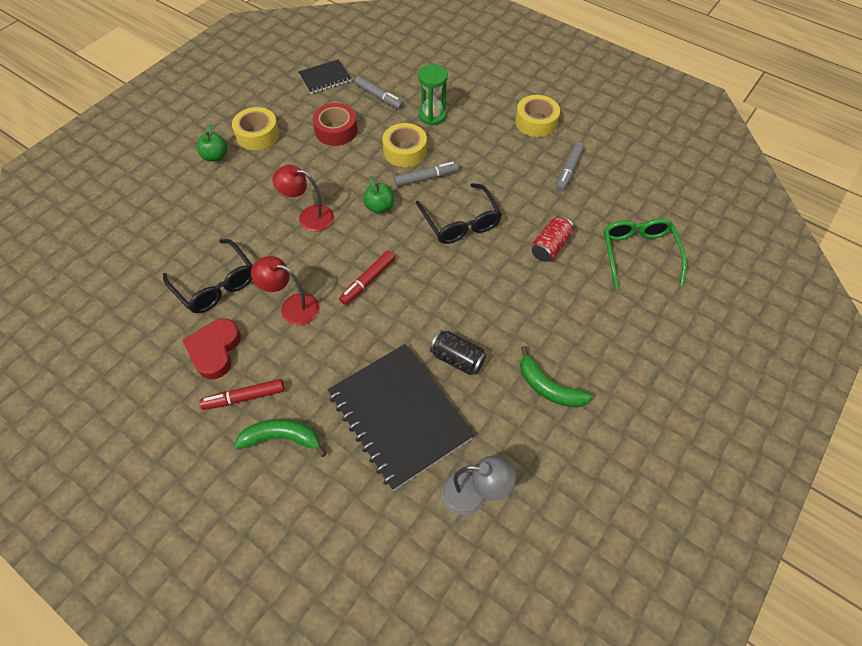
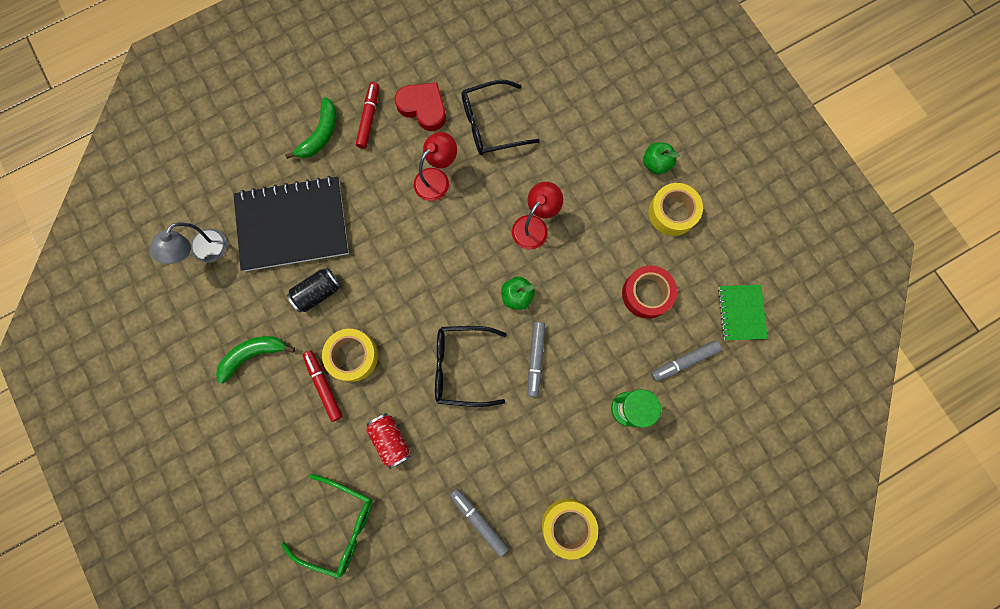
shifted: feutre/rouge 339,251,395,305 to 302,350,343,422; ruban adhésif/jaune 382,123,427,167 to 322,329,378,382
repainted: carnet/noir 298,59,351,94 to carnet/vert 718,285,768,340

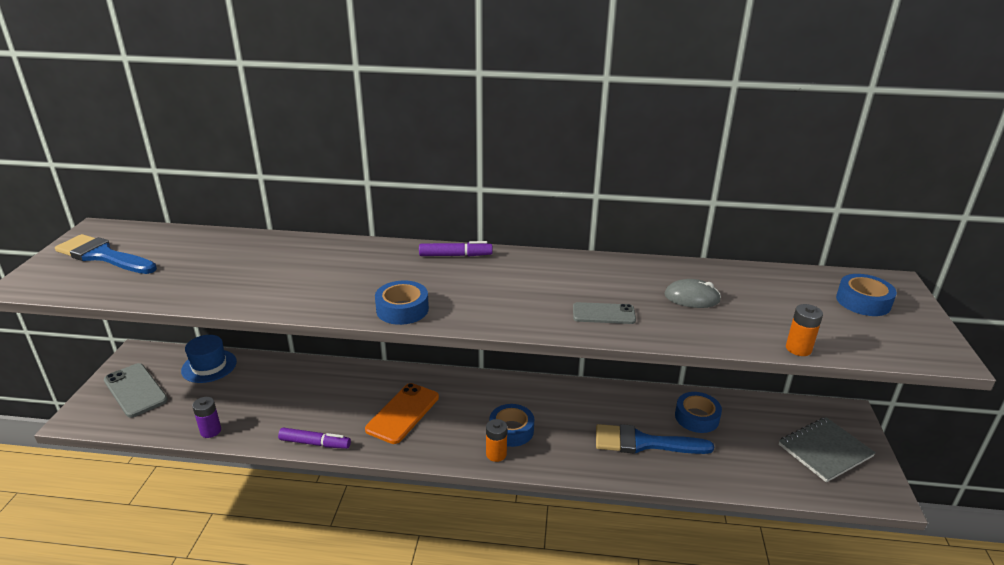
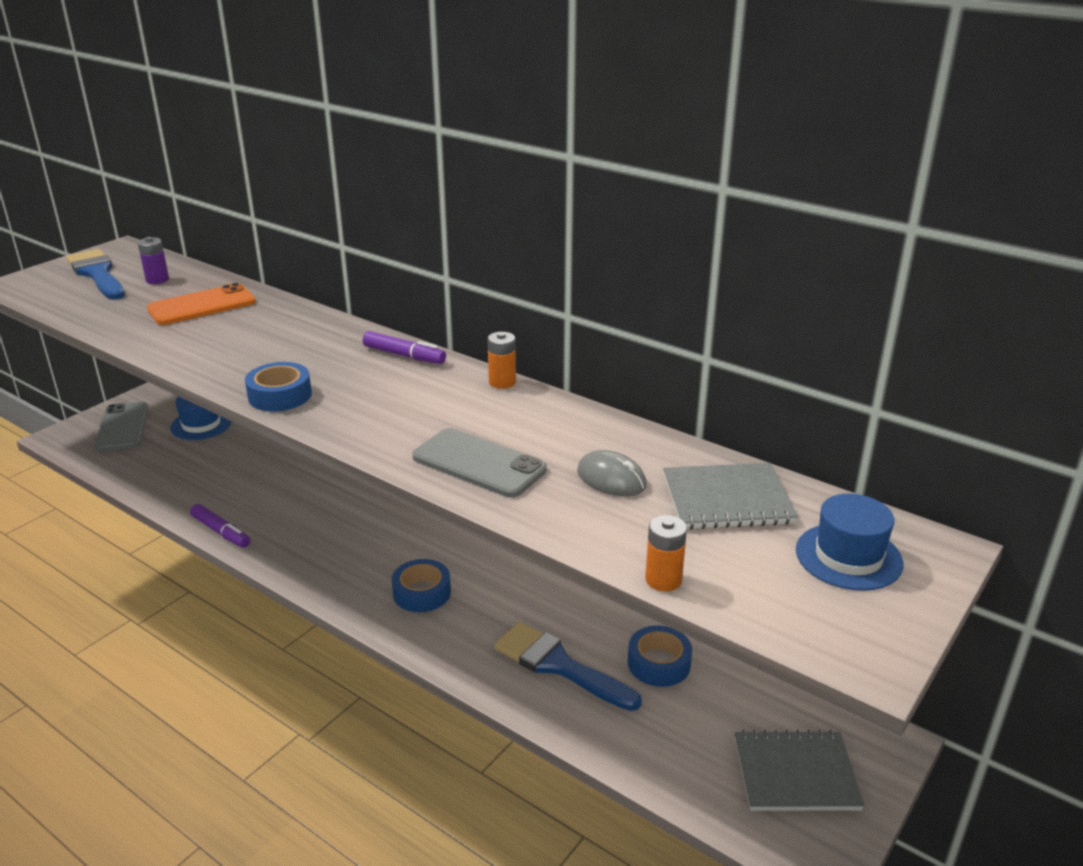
new: carnet/gris 663,463,798,529
shifted: pile/violet 192,397,221,438 to 137,237,169,284; téléphone/orange 365,383,439,444 to 147,283,256,325; pile/orange 486,419,507,462 to 487,332,516,389
swapped: ruban adhésif/bleu 836,274,897,316 to chapeau/bleu 796,494,903,591
scaled: téléphone/gris 573,302,636,324 = 412,428,547,497 x1.59

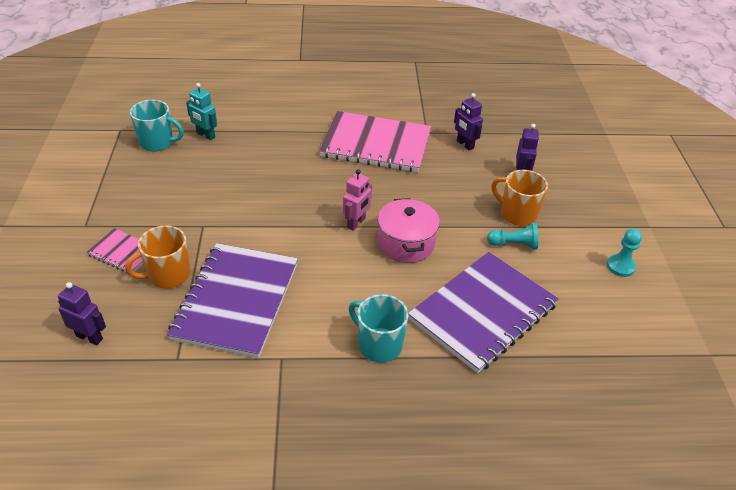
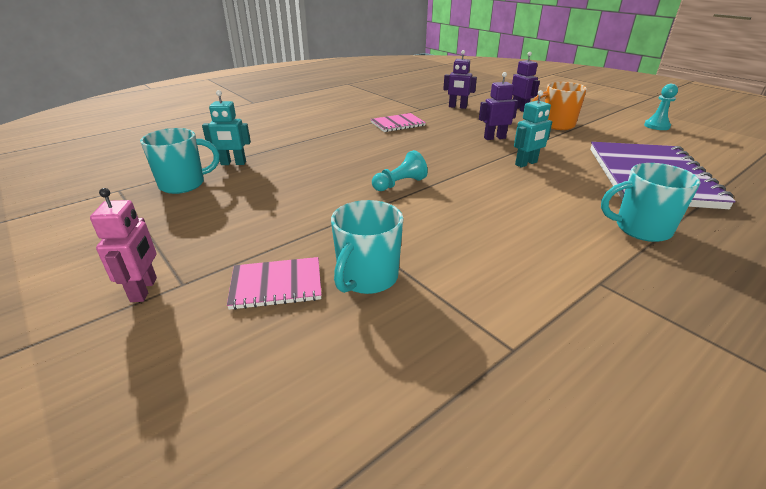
gone: carnet/violet 167,243,298,358
shifted: robot/rose 343,169,372,231 to 90,188,157,302; pion/turquoise 487,222,538,250 to 372,150,428,191; robot/violet 58,282,106,345 to 479,72,518,140
swapped: marmite/rose 378,198,440,263 to robot/turquoise 514,90,552,167
repainted: tasse/orange 125,225,190,289 to tasse/turquoise 331,200,403,294
scaled: carnet/rose 319,111,431,172 = 370,113,426,132 x0.47

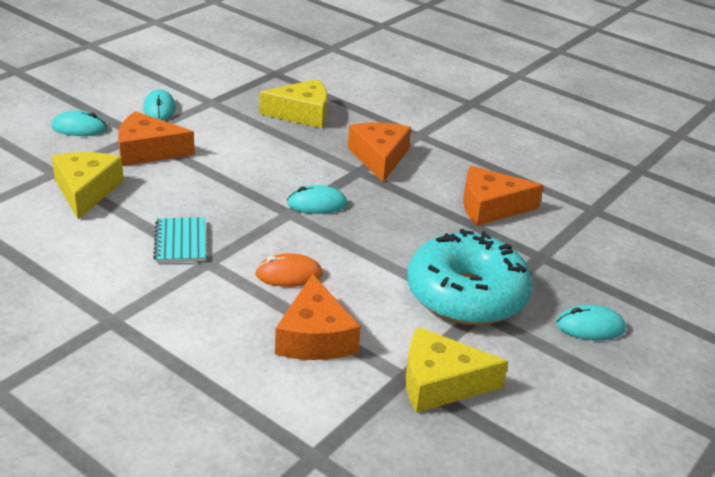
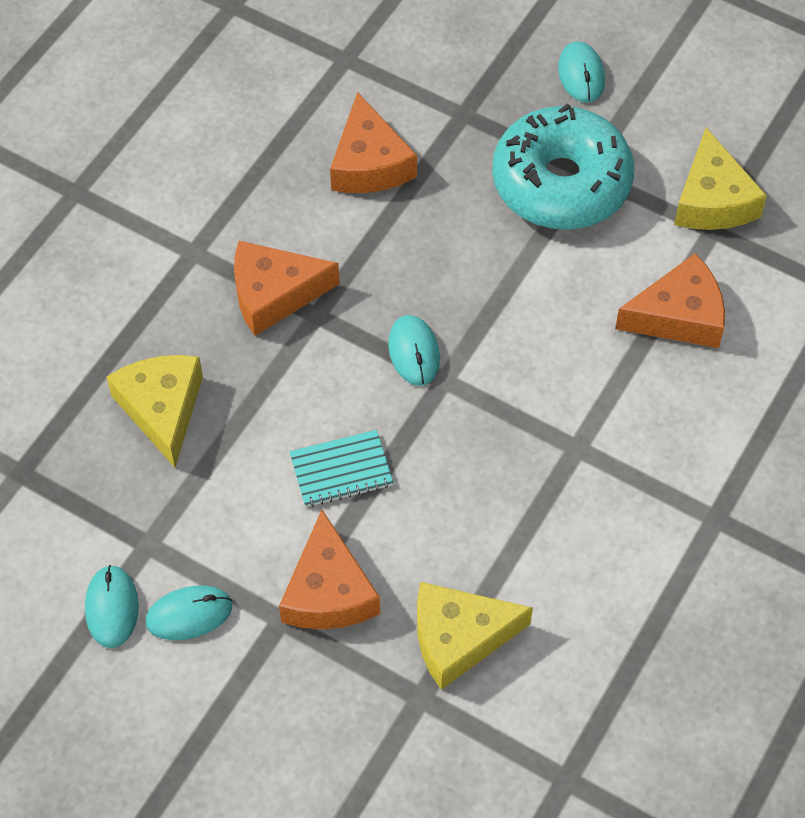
gone: souris/orange 255,253,323,287
shifted: souris/turquoise 51,110,107,136 to 85,565,139,648; carnet/turquoise 153,217,206,263 to 289,430,394,507

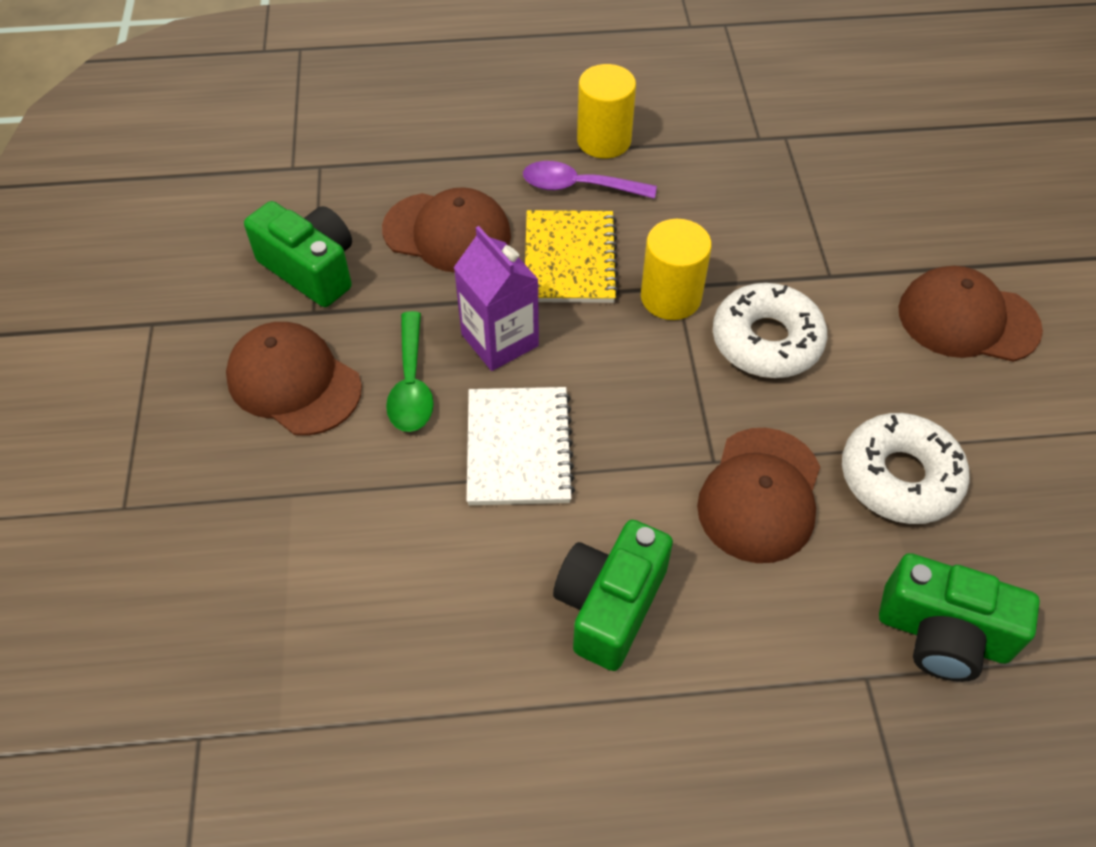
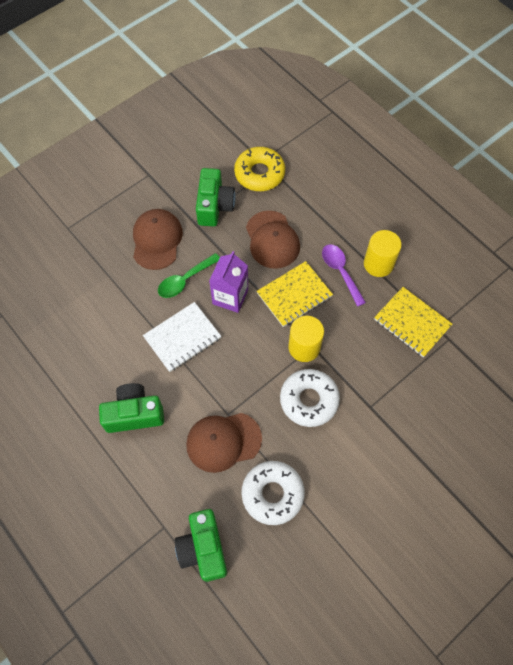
gone: casquette/marron 898,266,1043,362
new: beignet/jaune 234,147,285,191; carnet/jaune 374,287,452,357

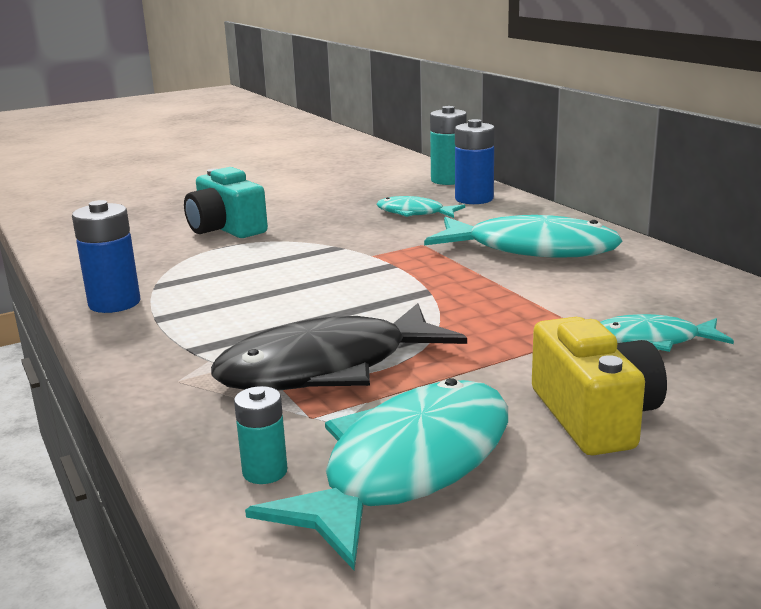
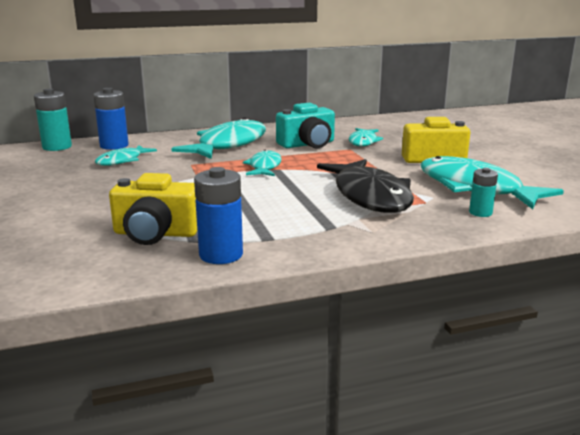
new: appareil photo/jaune 109,173,197,245; poisson/turquoise 243,150,281,176
shifted: appareil photo/turquoise 184,167,268,238 to 276,103,335,148

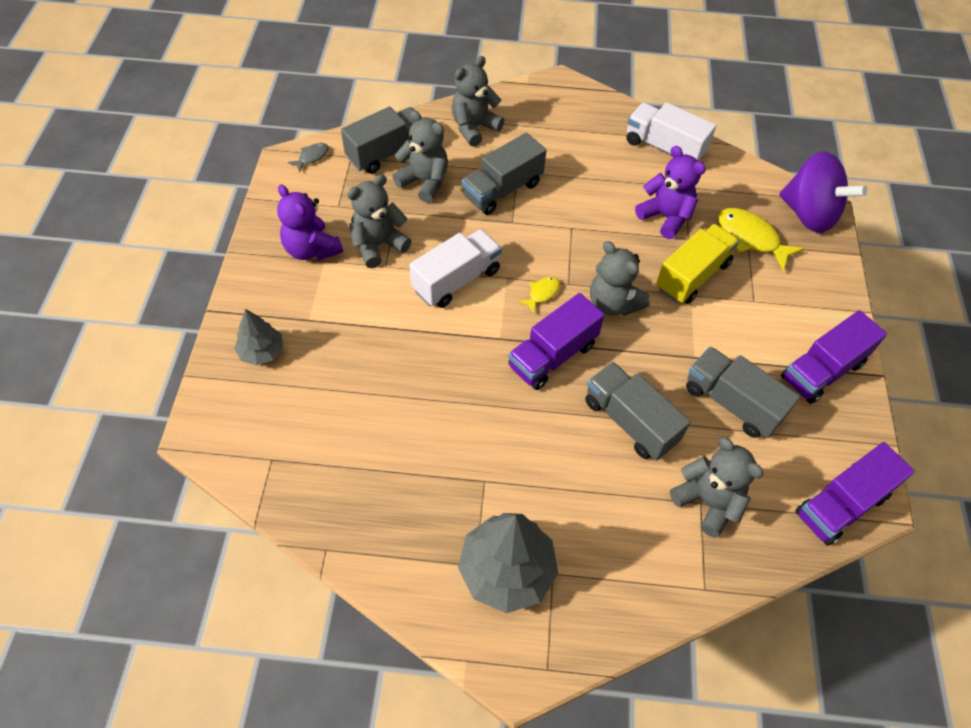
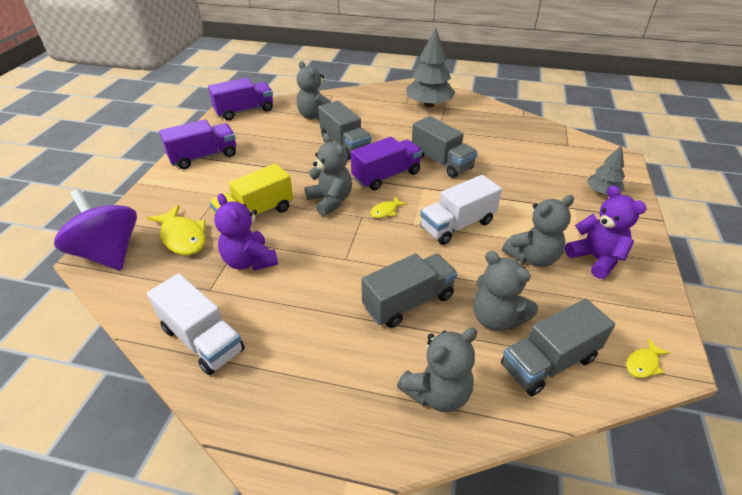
shifted: camion/gris 686,347,800,438 to 412,116,478,178
repainted: poisson/gris 288,143,329,172 to poisson/jaune 626,339,670,378

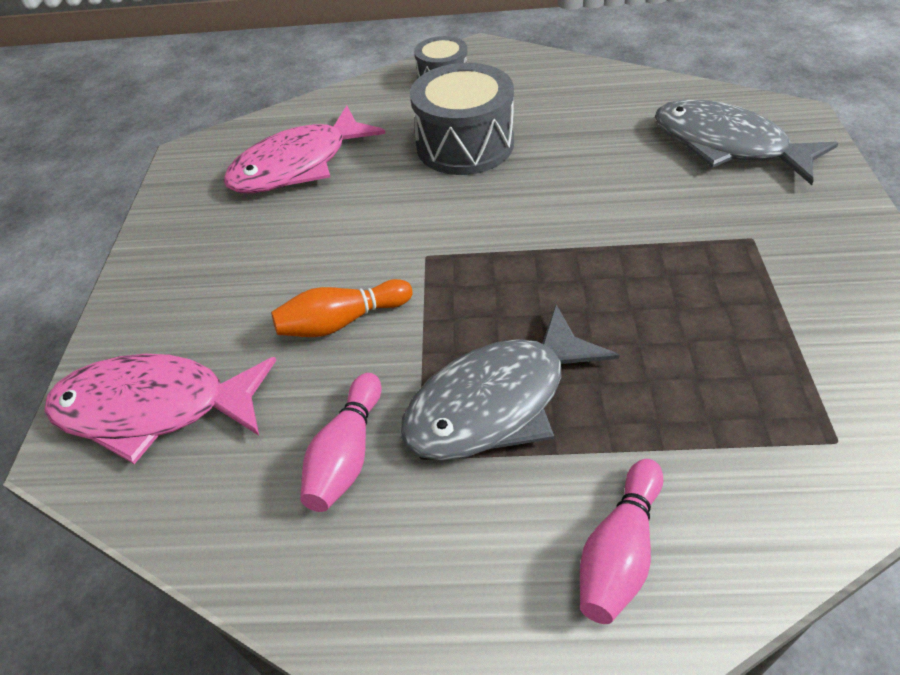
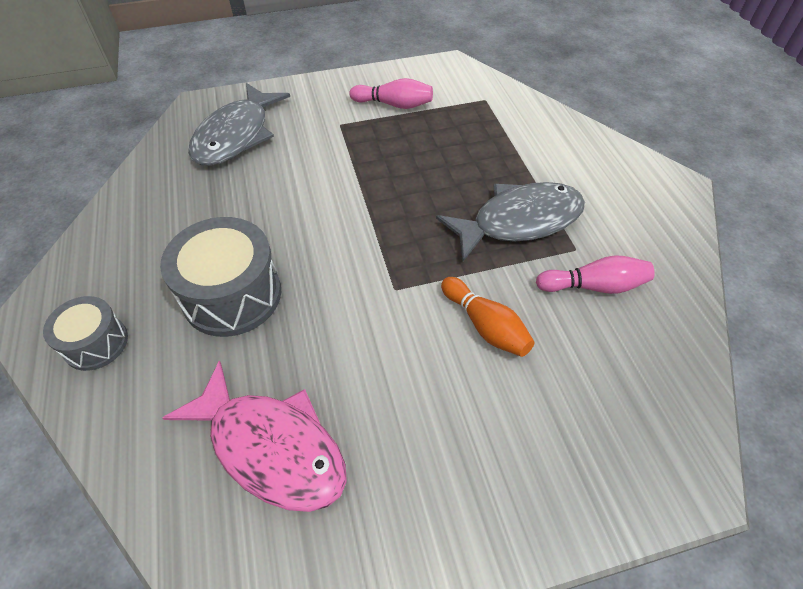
gone: poisson/rose 44,354,276,464
shifted: quille/rose 580,459,663,624 to 349,78,433,109
rotated: poisson/gris 400,304,620,461 = 436,182,585,261 60 degrees counterclockwise

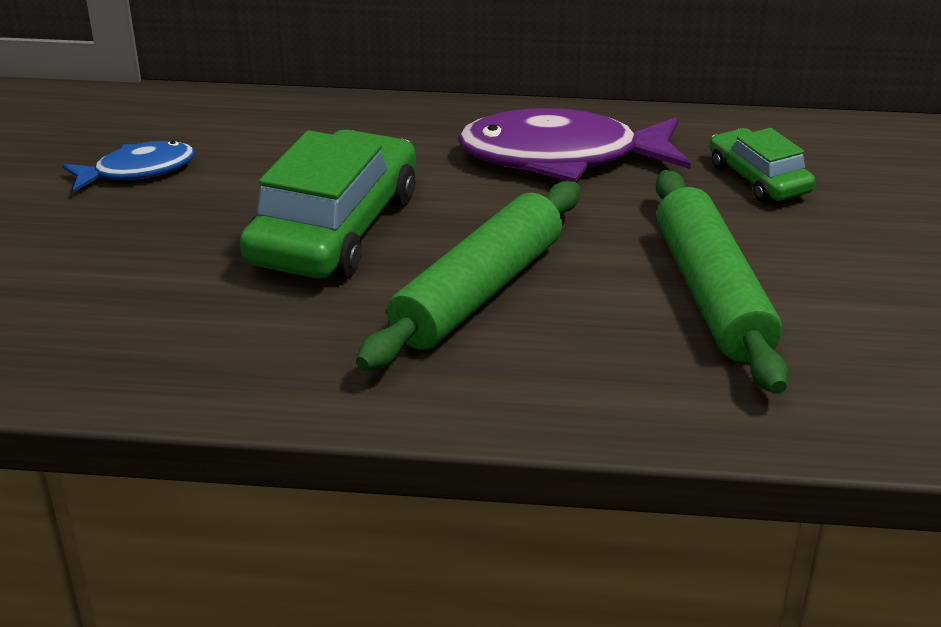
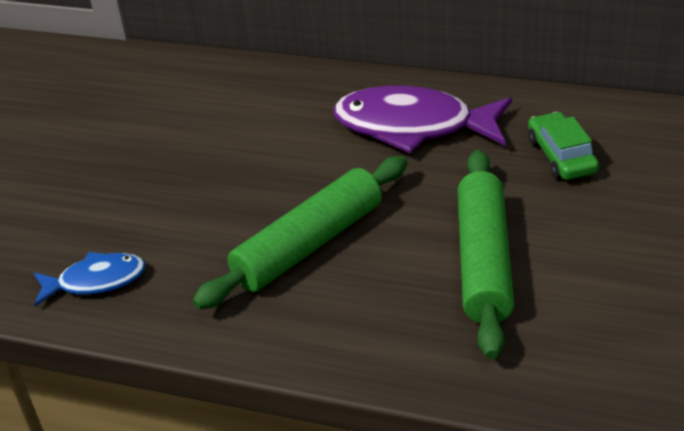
gone: voiture/vert 240,129,416,279
shifted: poisson/bleu 63,141,195,192 to 34,252,146,306

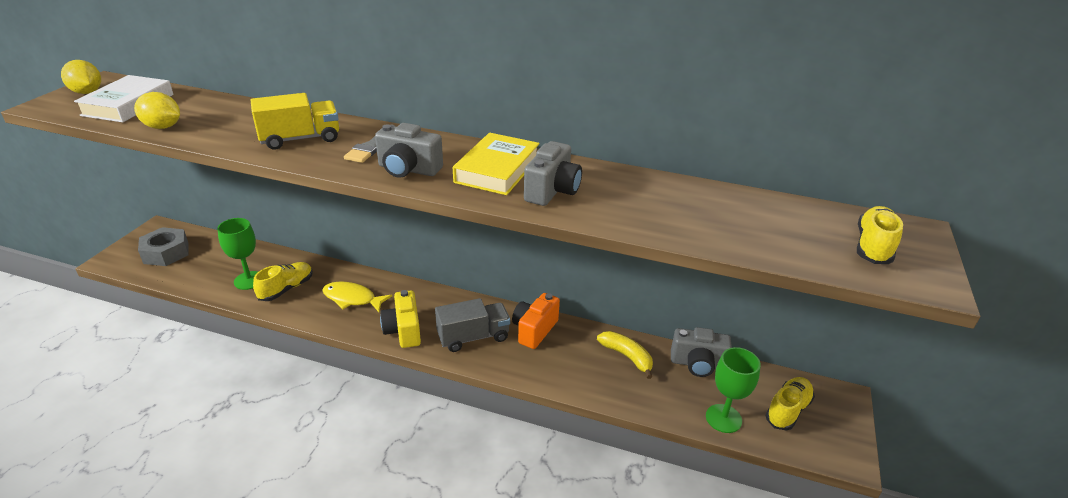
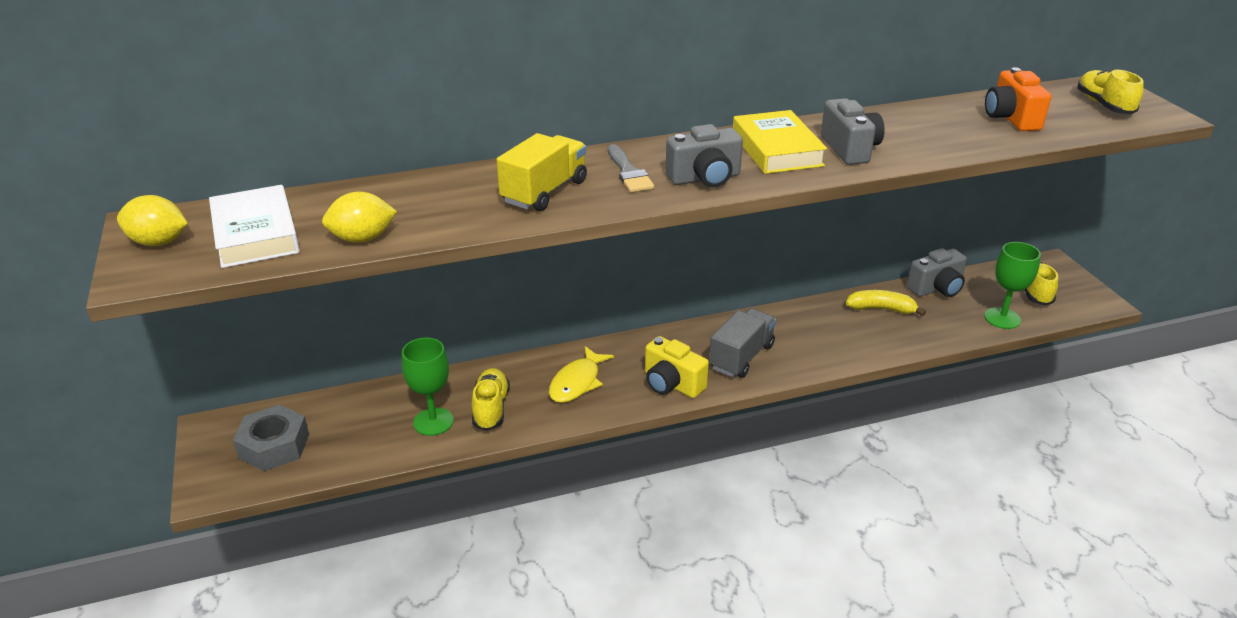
shifted: appareil photo/orange 512,293,560,349 to 985,67,1051,131
rotated: poisson/jaune 322,281,392,312 = 549,346,614,403 45 degrees counterclockwise

